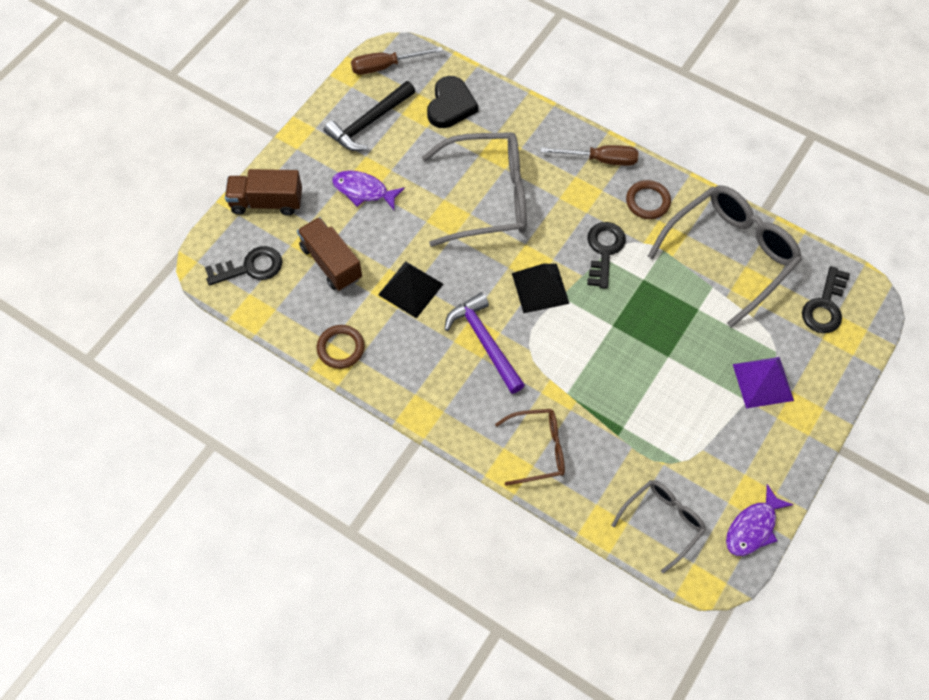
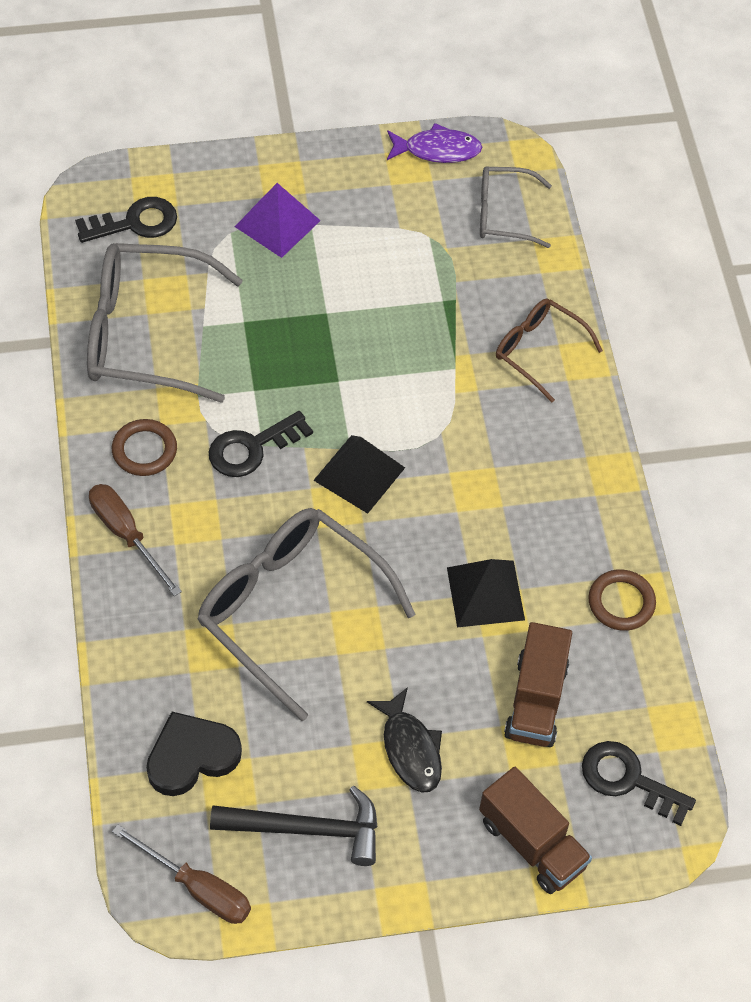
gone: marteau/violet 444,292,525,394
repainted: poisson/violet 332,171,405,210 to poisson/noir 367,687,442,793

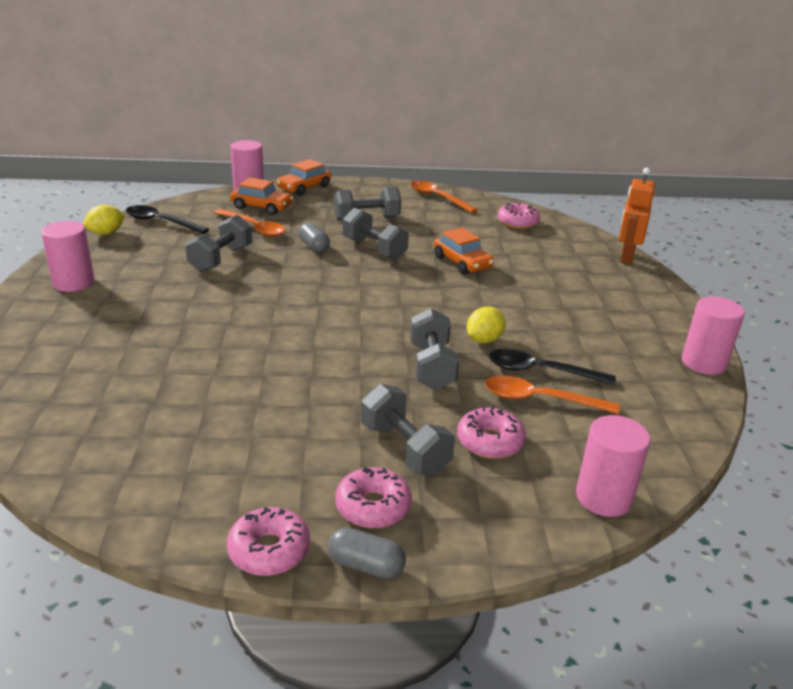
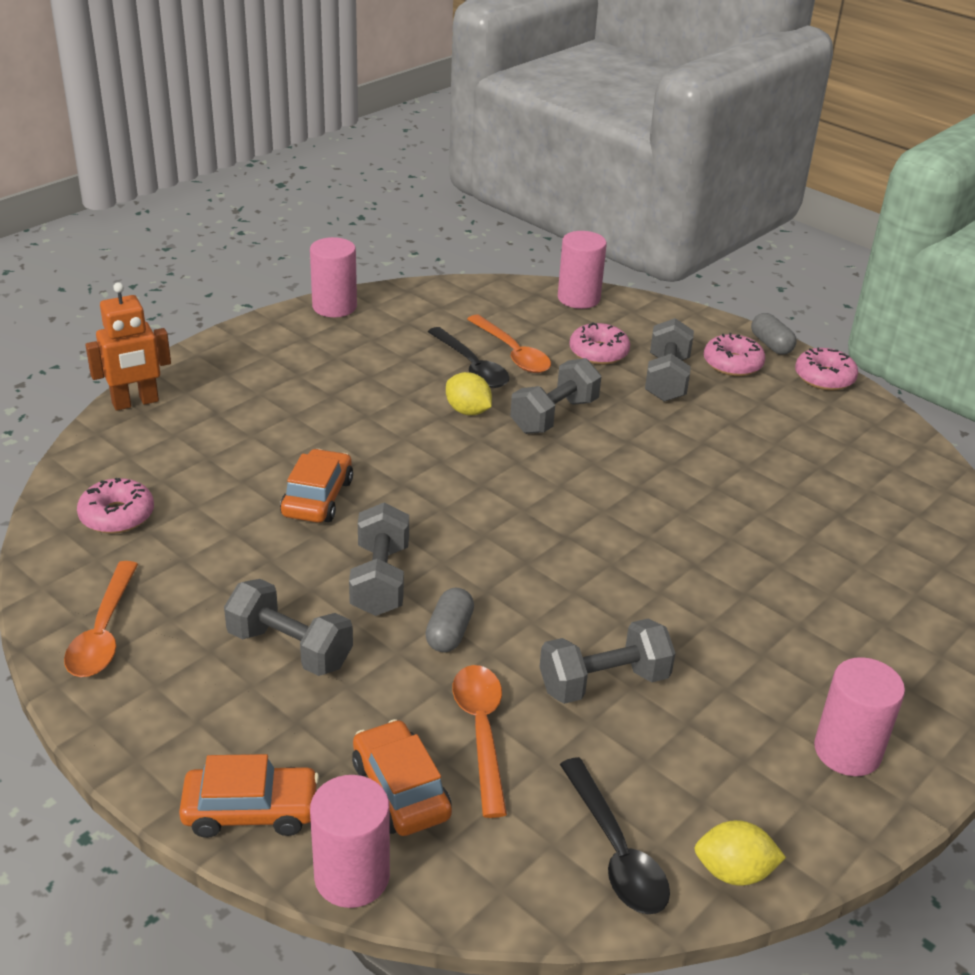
rotated: citron/jaune 467,307,506,343 = 446,372,492,415 45 degrees clockwise

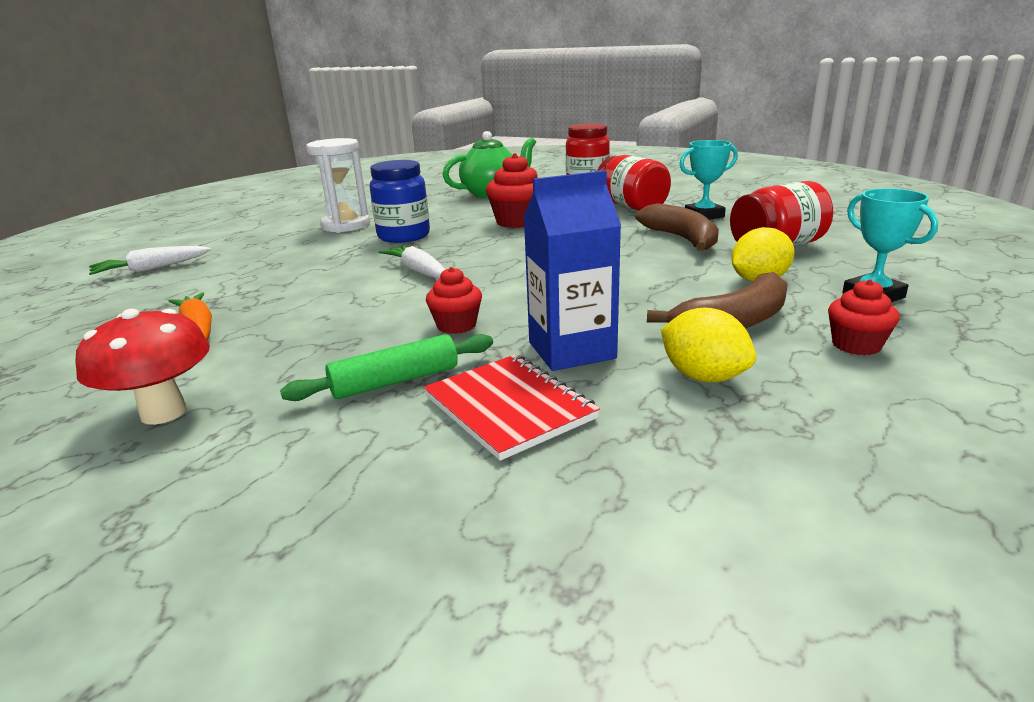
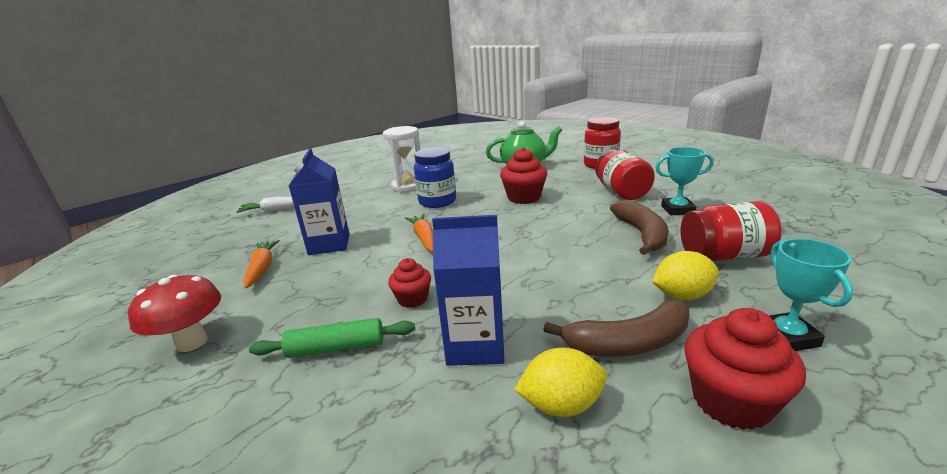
gone: carnet/rouge 424,355,600,461
new: brique de lait/bleu 289,148,349,255
repainted: carotte/blanc 378,245,446,279 to carotte/orange 405,214,433,252
rotated: citron/jaune 661,308,756,382 = 514,347,607,417 75 degrees counterclockwise
scaled: muffin/rouge 828,279,900,355 = 685,308,806,430 x1.63

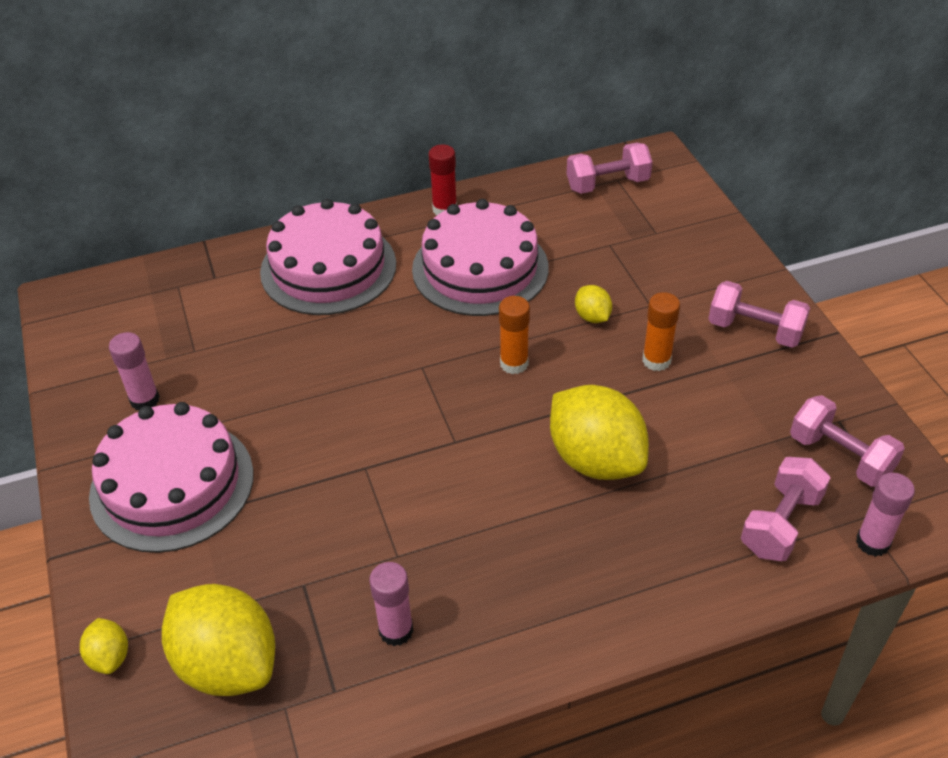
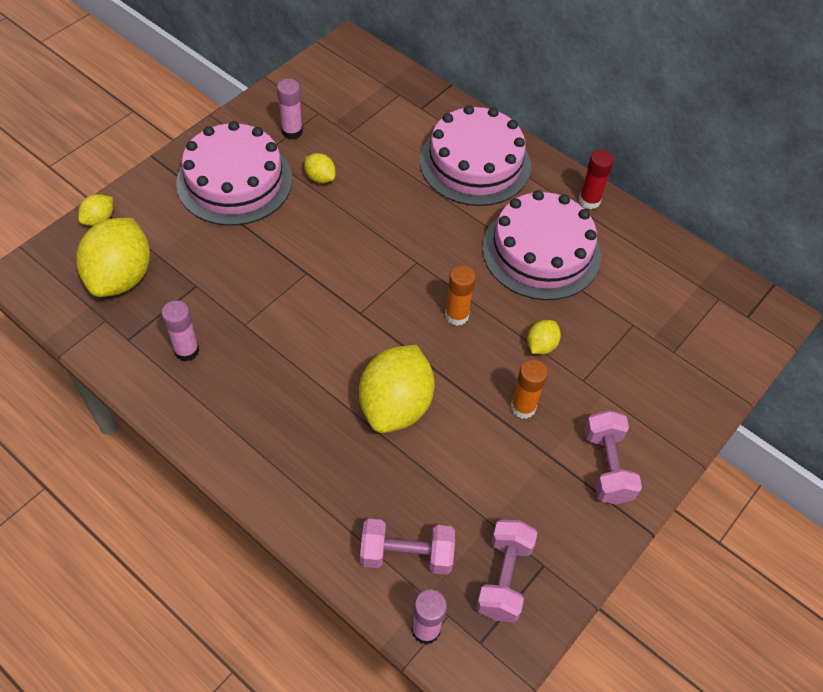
gone: haltère/rose 567,143,652,194
new: citron/jaune 304,153,336,184

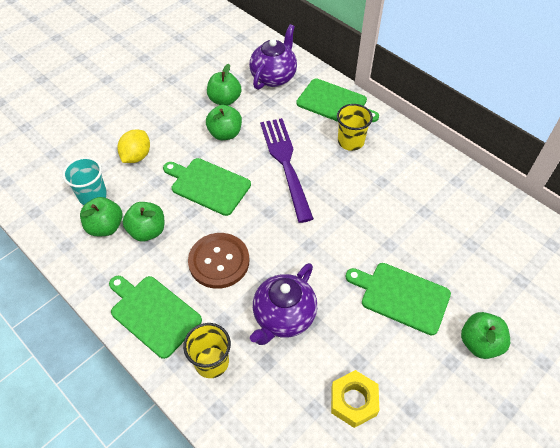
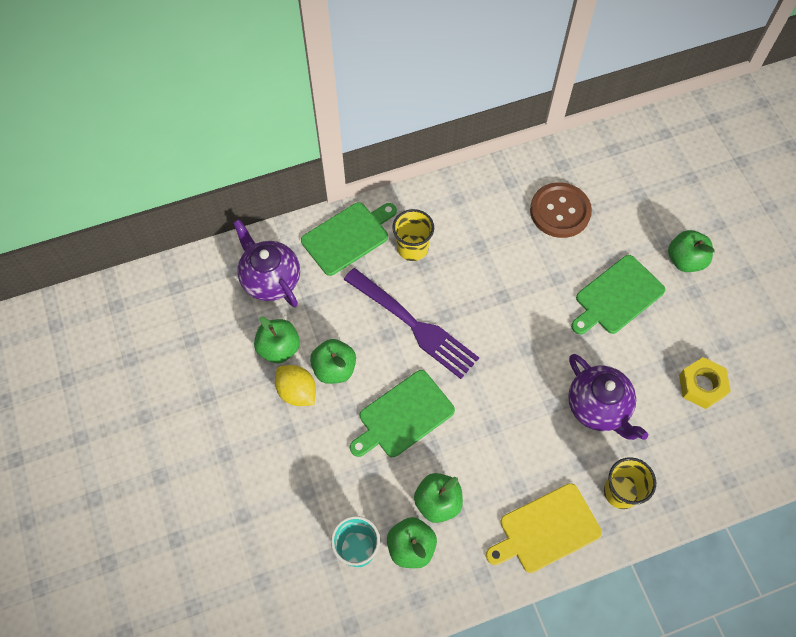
shifted: citron/jaune 117,130,150,163 to 275,365,316,406; bouton/marron 188,233,249,289 to 530,182,592,238
repainted: planche à découper/vert 109,276,202,359 to planche à découper/jaune 486,483,602,573
rotated: fourchette/violet 260,118,314,223 = 343,268,479,379 150 degrees counterclockwise

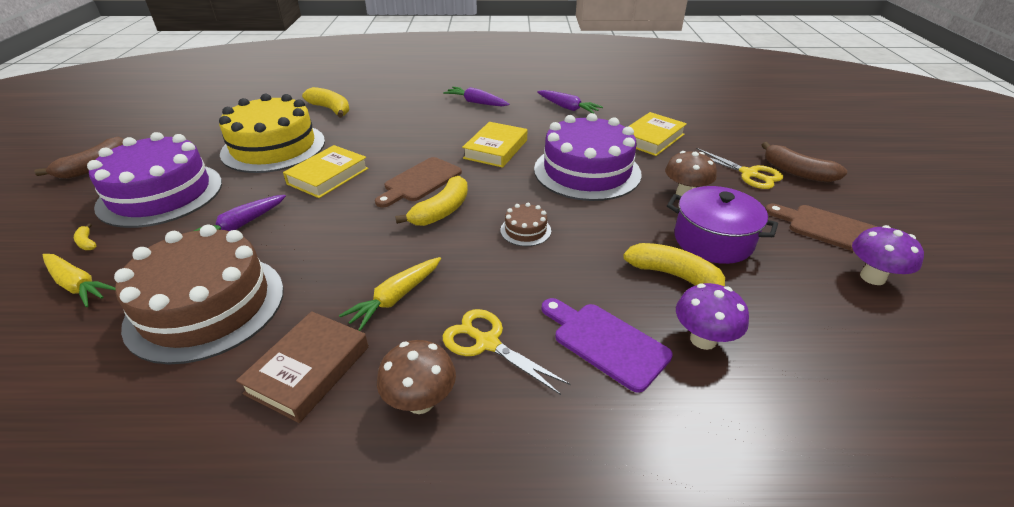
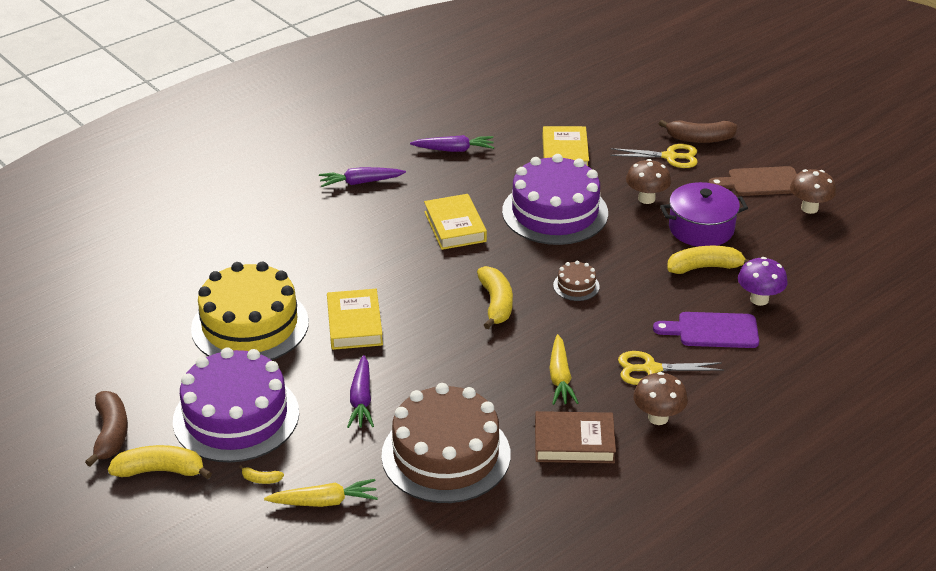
gone: planche à découper/marron 375,157,462,208
shifted: banane/jaune 302,87,350,118 to 108,445,212,479
repainted: champignon/violet 852,225,924,285 to champignon/marron 790,169,836,214
rotated: livre/marron 236,311,368,423 = 535,411,616,463 75 degrees counterclockwise

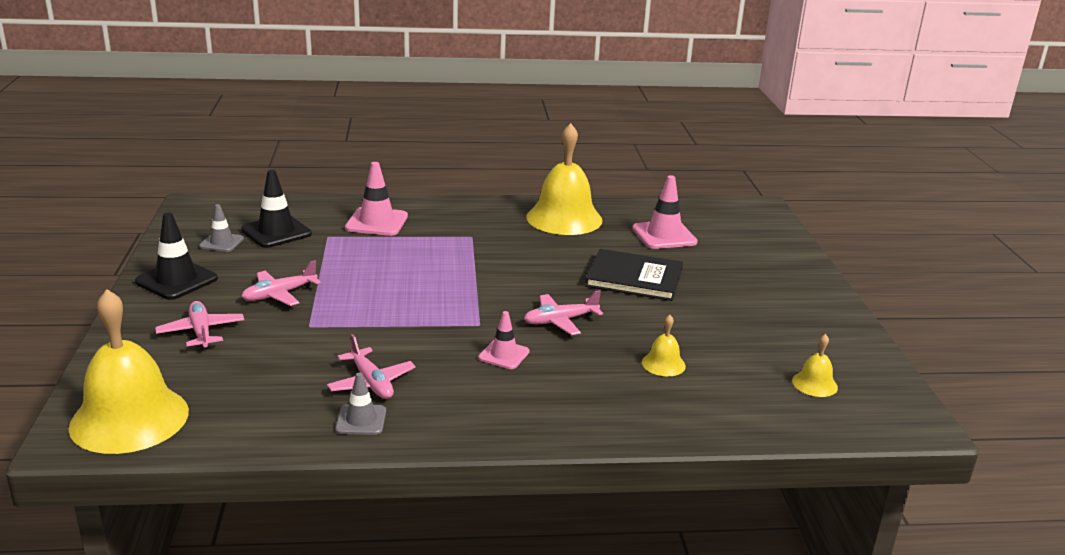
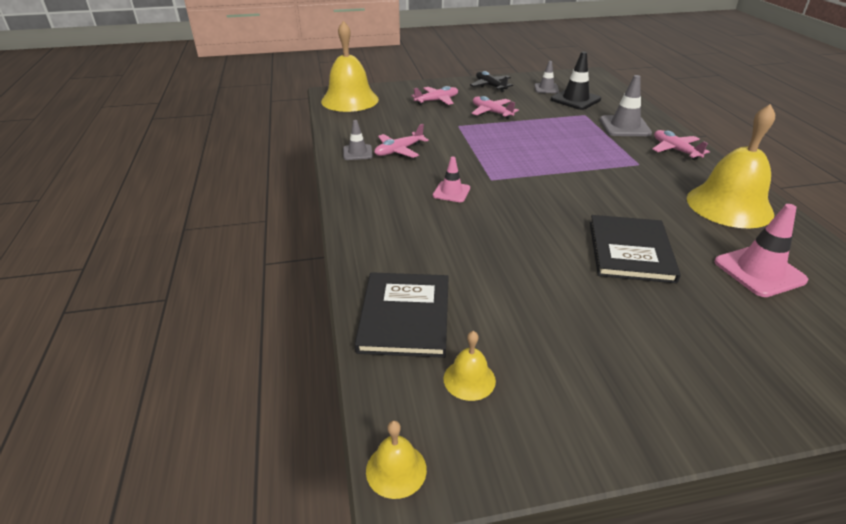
new: livre/noir 355,272,449,358
shifted: cloche/jaune 642,315,686,376 to 366,420,427,499; avion/rose 524,290,603,335 to 652,130,710,160
swapped: cône de chantier/noir 135,213,218,300 to avion/noir 470,71,513,92
repainted: cône de chantier/rose 345,162,408,236 to cône de chantier/gris 600,75,652,136

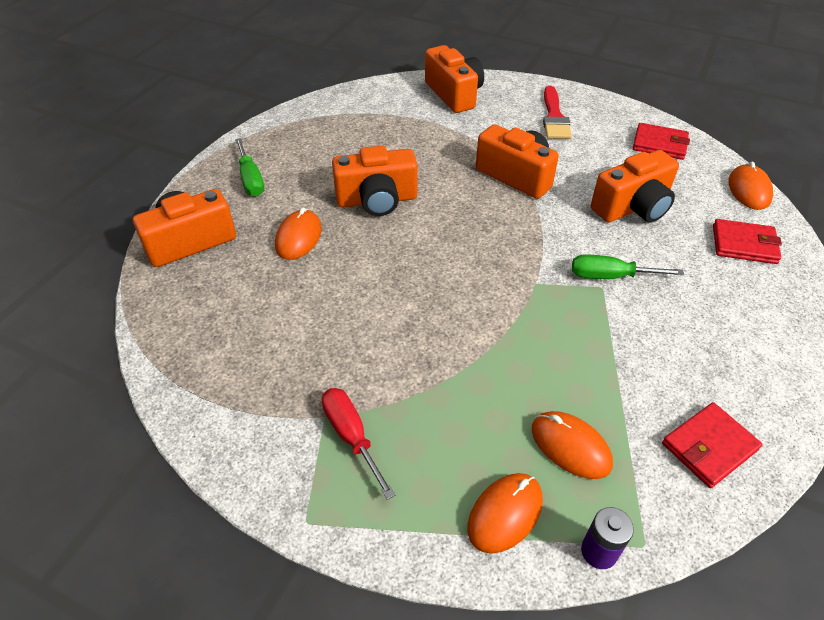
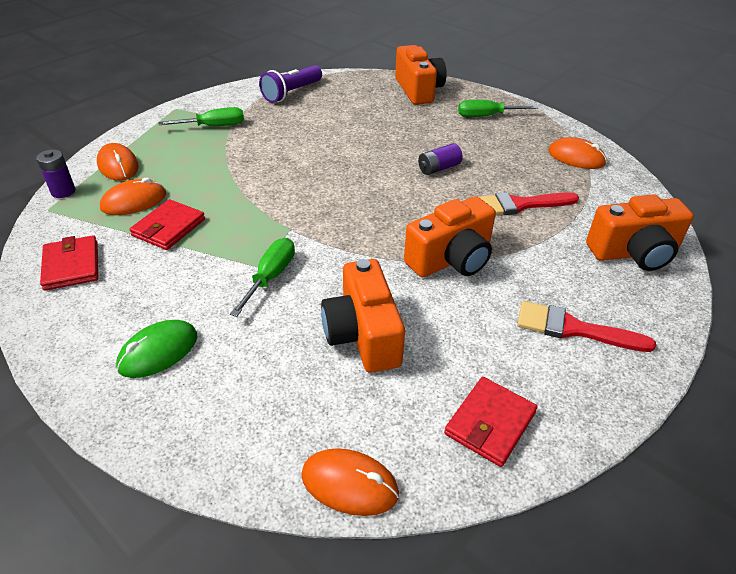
new: souris/vert 116,320,197,378; lampe de poche/violet 259,65,322,103; pinceau/rouge 479,192,579,215
shifted: portefeuille/rouge 713,219,782,264 to 129,199,205,250; souris/orange 275,207,322,260 to 548,137,607,169
swapped: appareil photo/orange 332,146,418,216 to pile/violet 418,143,463,175
repainted: tournevis/rouge 322,388,395,500 to tournevis/vert 159,107,244,126

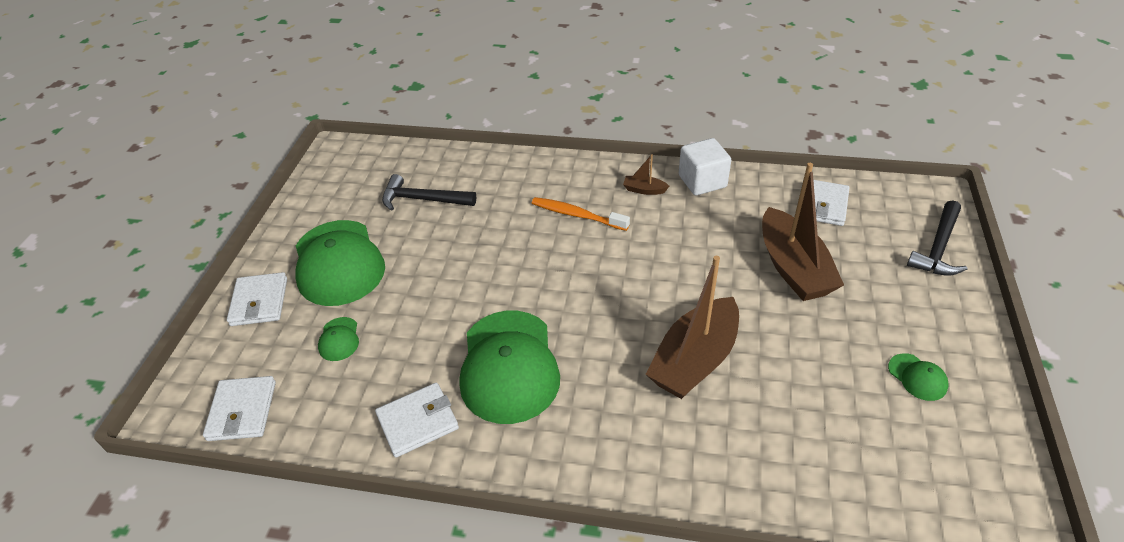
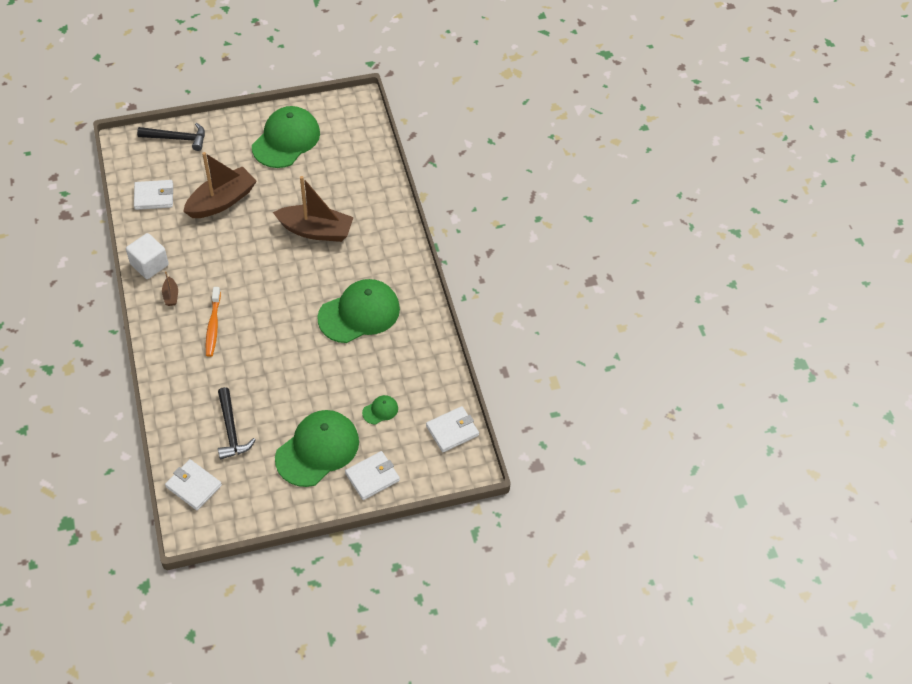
shifted: portefeuille/blanc 375,383,459,458 to 165,459,222,510
scaled: casquette/vert 888,353,948,401 = 252,106,320,168 x2.38

